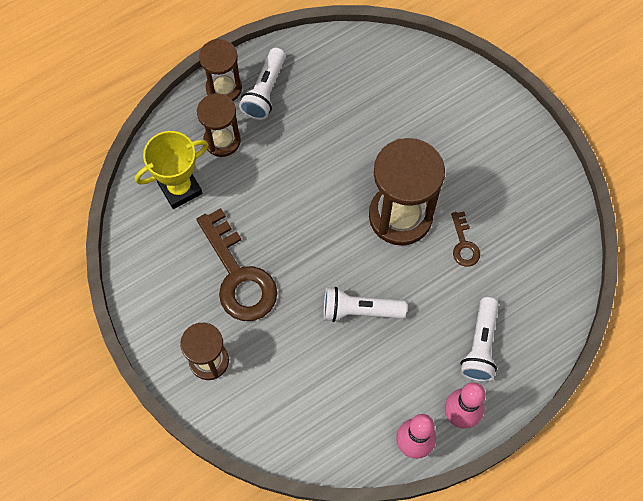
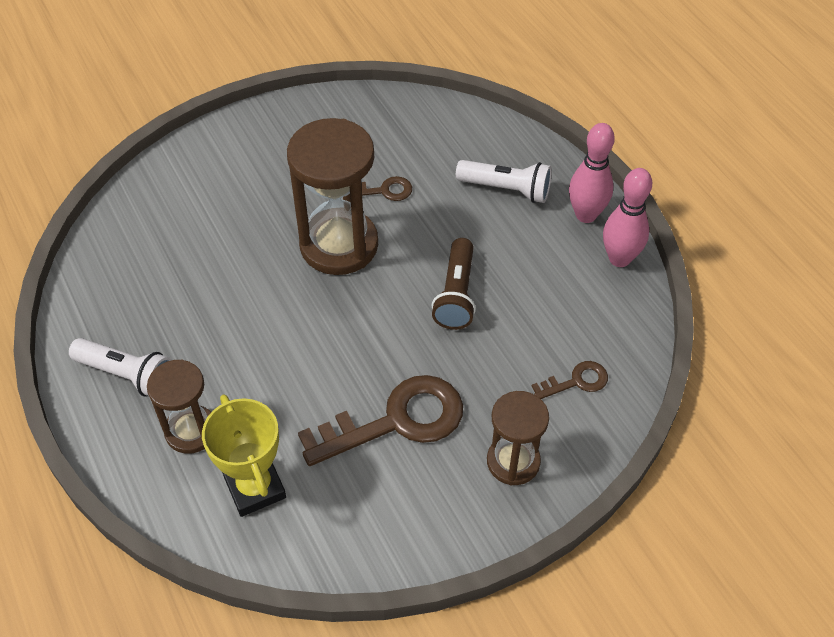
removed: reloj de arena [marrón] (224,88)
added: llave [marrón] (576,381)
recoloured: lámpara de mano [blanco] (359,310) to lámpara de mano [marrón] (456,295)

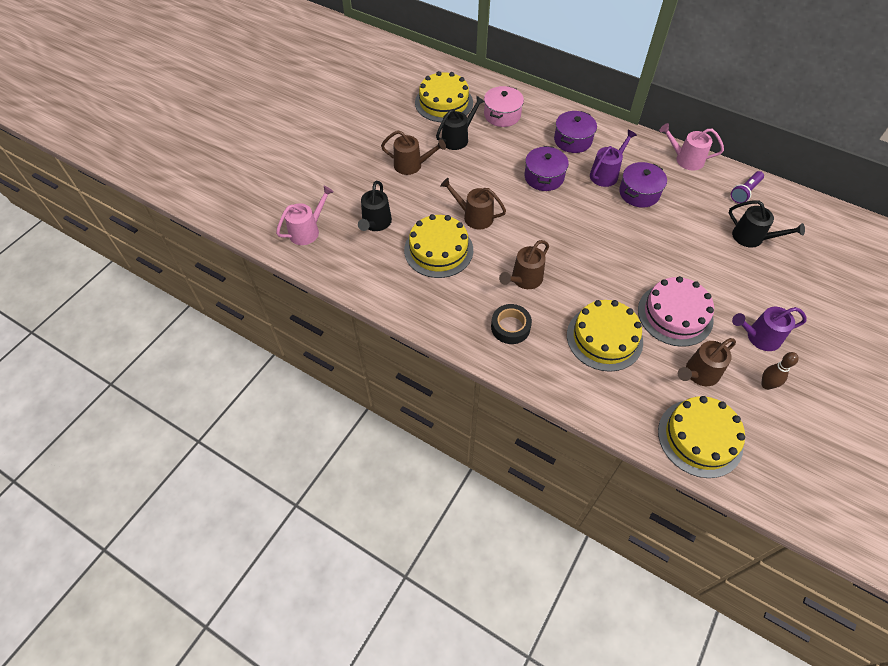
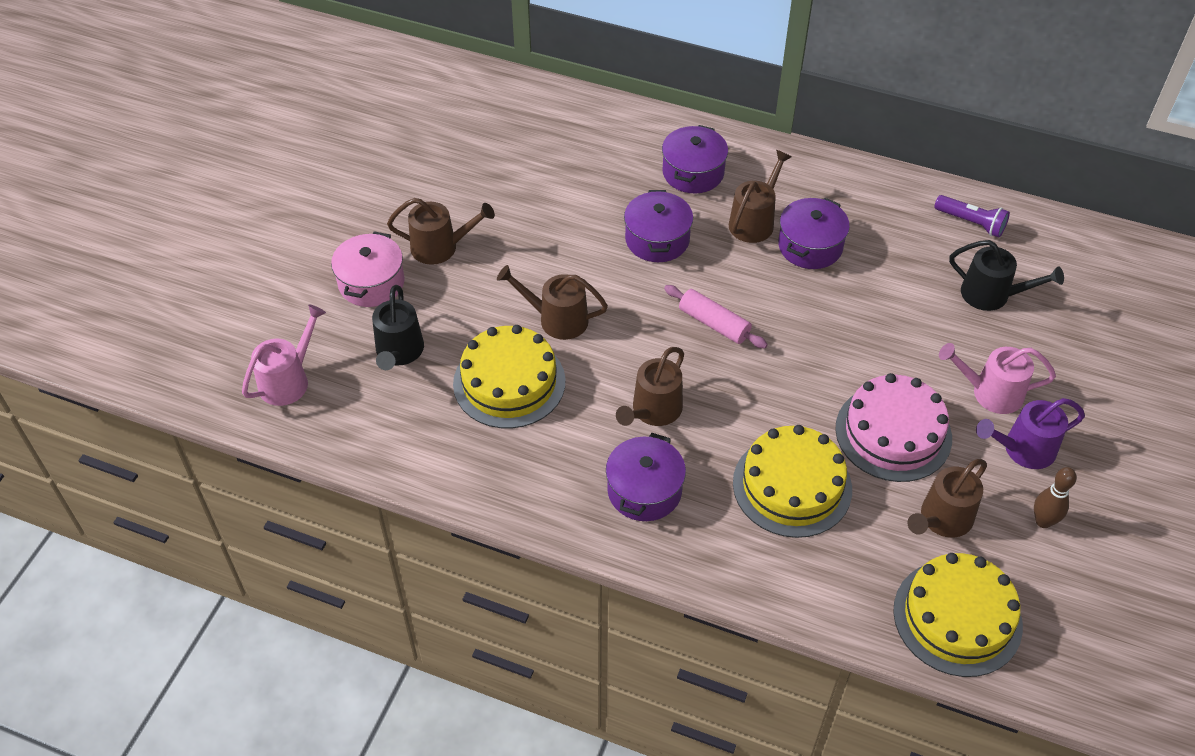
removed: tarta [amarillo] (444,103); regadera [negro] (457,138)
added: rodillo [rosa] (714,324)
moved: olla [rosa] (502,115) to (371,283); regadera [rosa] (686,159) to (991,393)
replaced: cinta adhesiva [negro] (510,327) to olla [morado] (644,490)
recoloured: regadera [morado] (606,174) to regadera [marrón] (754,221)
turned: lámpara de mano [morado] (745,192) = (971,223) 90 degrees counterclockwise

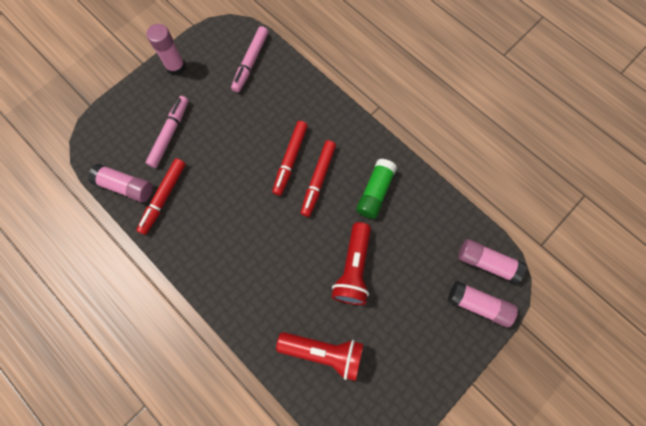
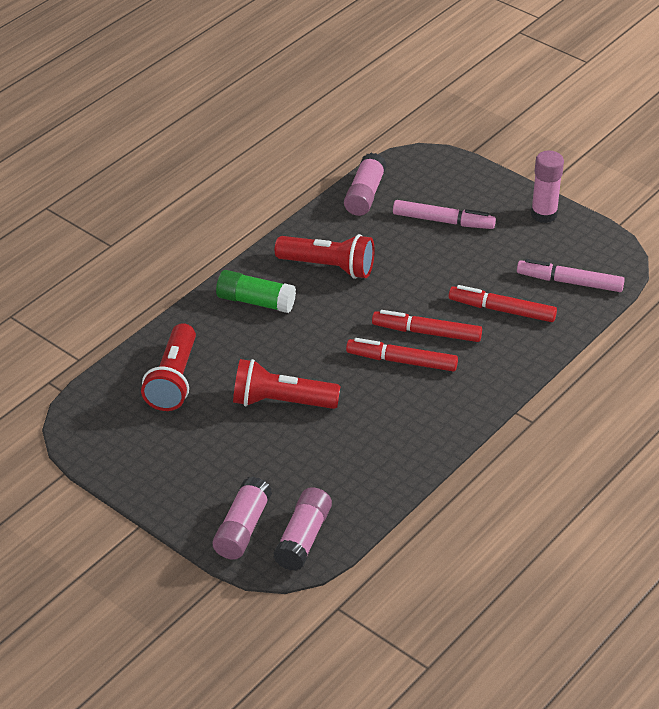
added: lámpara de mano [rojo] (328,267)
moved: rotulador [rojo] (163,197) to (502,310); barra de pegamento [verde] (375,192) to (255,301)

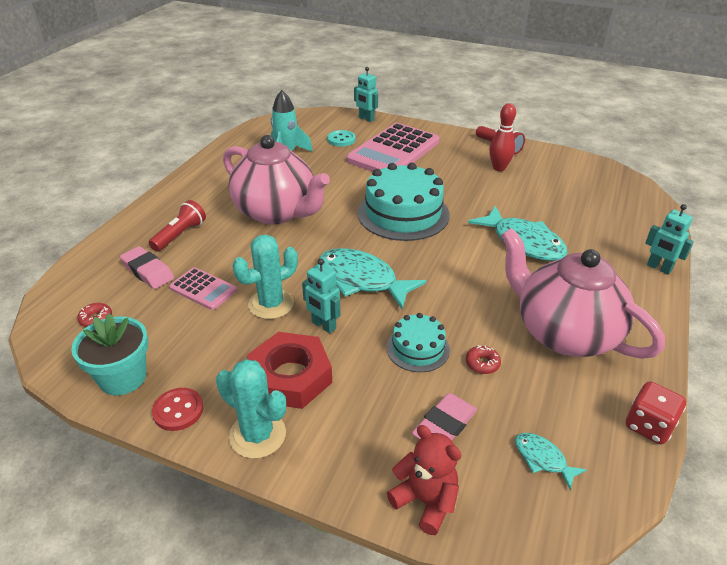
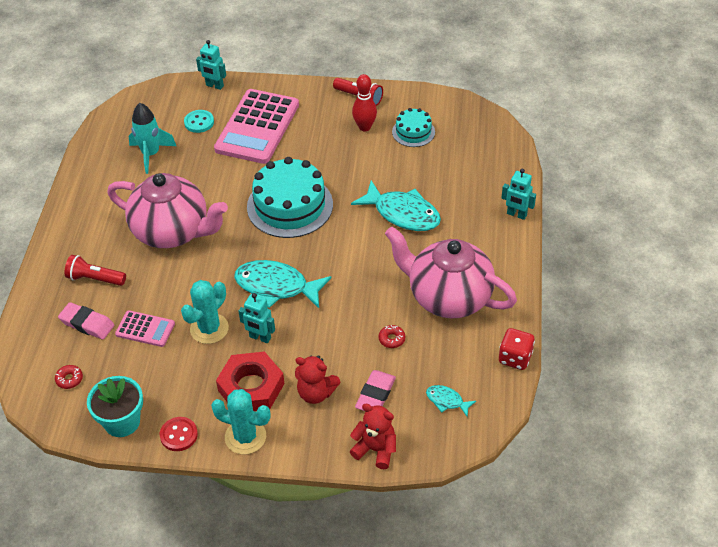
added: osito [rojo] (316,393)
moved: tarta [turquesa] (418,348) to (413,132)
turned: lámpara de mano [rojo] (180,235) = (95,279) 90 degrees counterclockwise

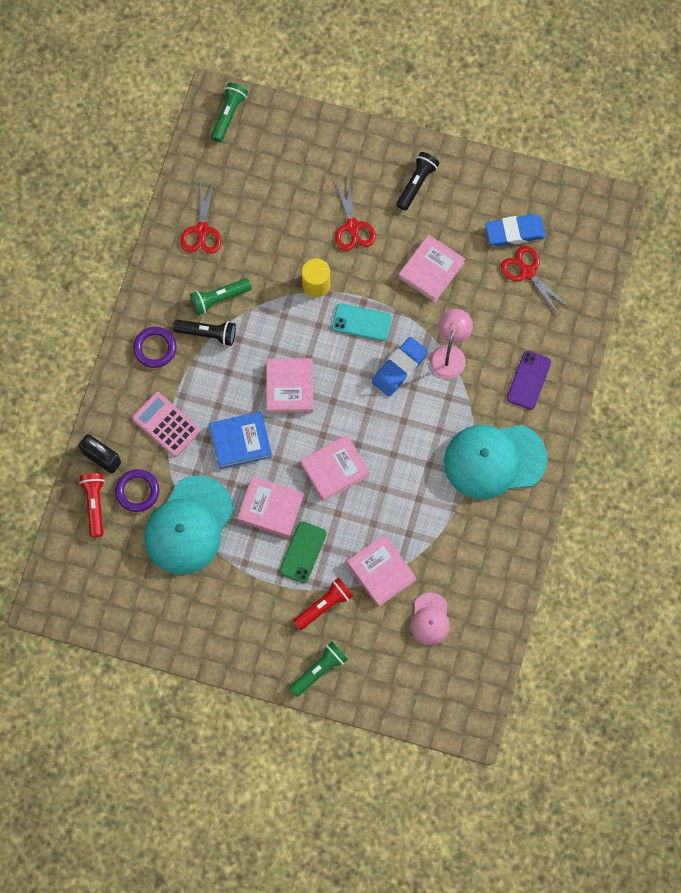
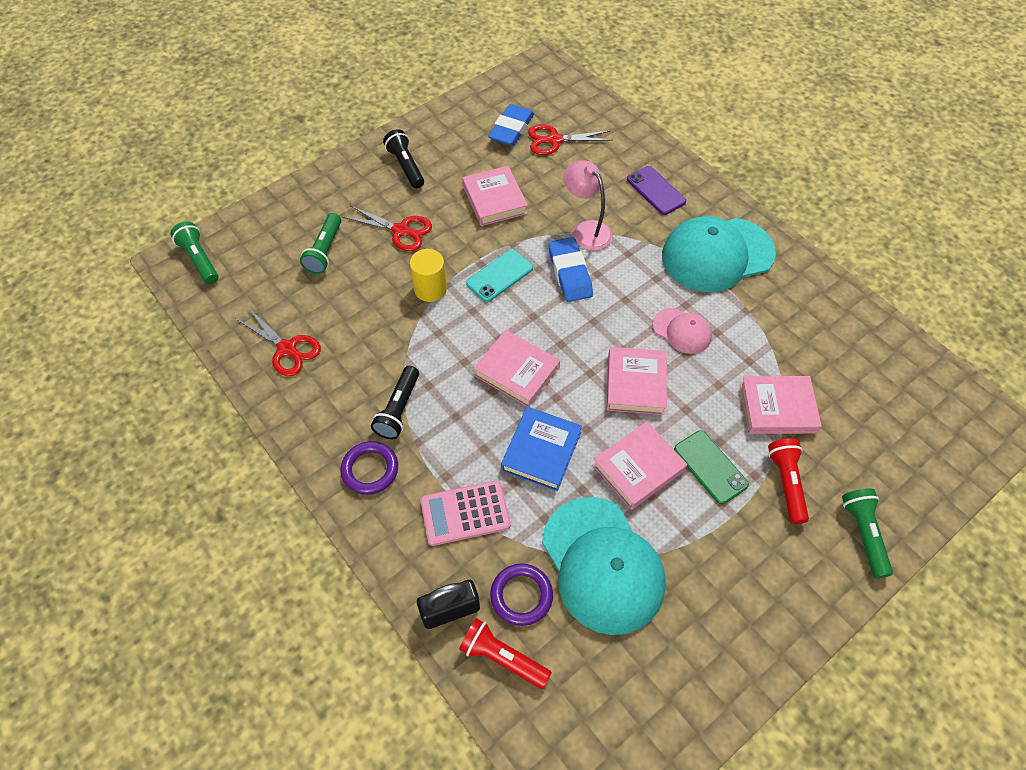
moved: lámpara de mano [verde] (219,298) to (324,251); gorra [rosa] (430,619) to (682,331)
turned: lámpara de mano [negro] (208,334) = (398,409) 150 degrees clockwise; gorra [turquesa] (494,460) = (717,254) 45 degrees clockwise

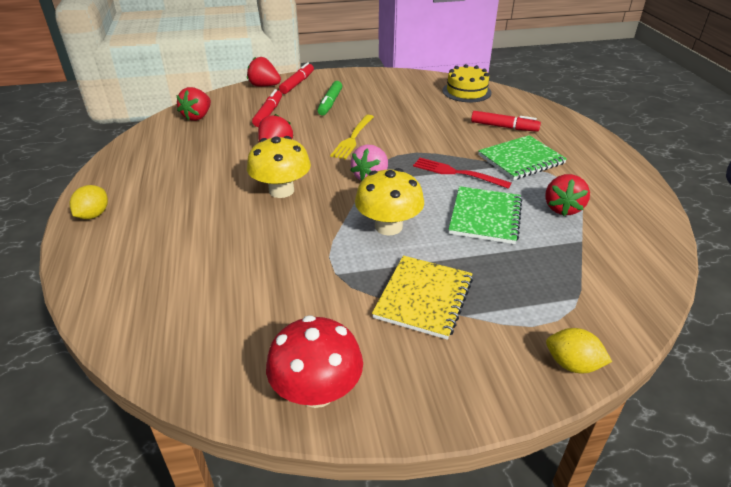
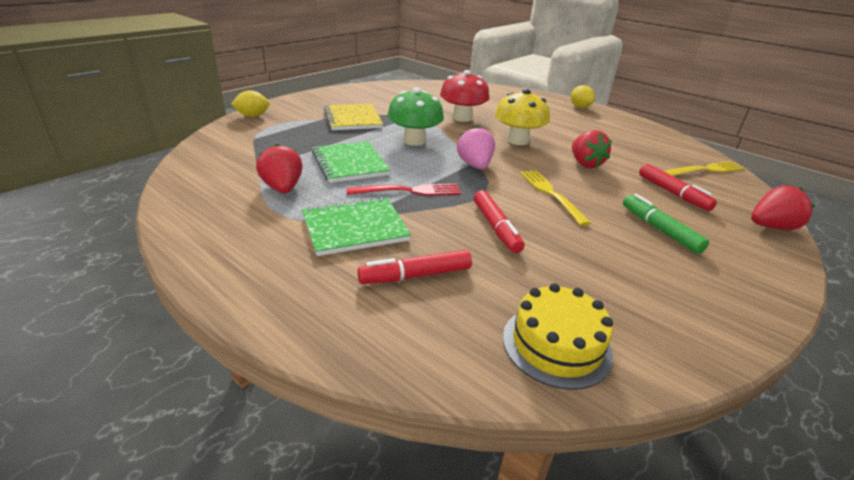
moved: seta [rojo] (317,391) to (462,118); rotulador [rojo] (297,83) to (496,227)
replaced: fresa [rojo] (197,117) to tenedor [amarillo] (705,170)
recoloured: seta [amarillo] (388,226) to seta [verde] (414,141)
turned: cuaderno [verde] (521,159) = (355,228) 45 degrees clockwise

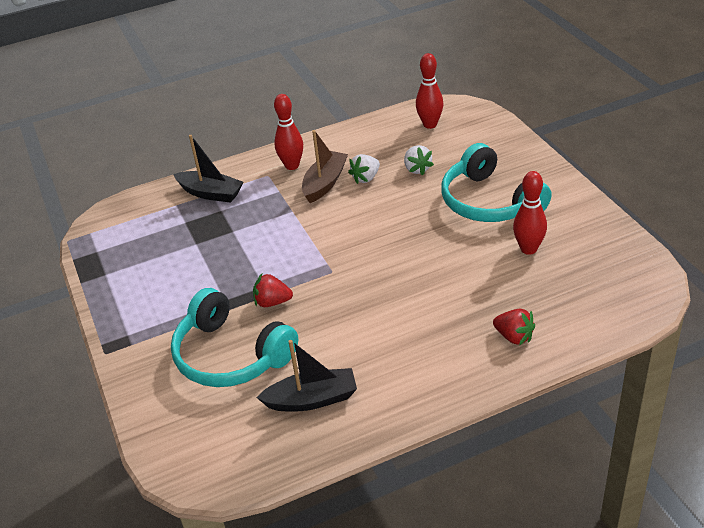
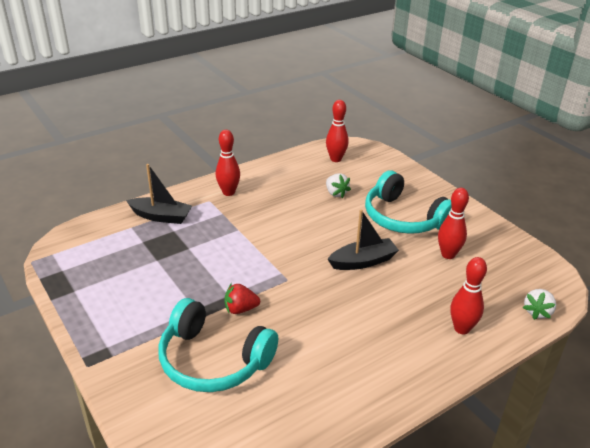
removed: barco [marrón] (325,183)
moved: barco [negro] (312,399) to (363,261); fresa [blanco] (366,178) to (537,312)
replaced: fresa [rojo] (514,337) to bolo [rojo] (461,328)

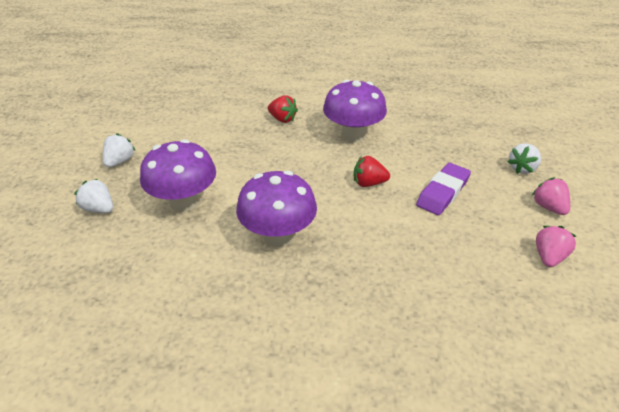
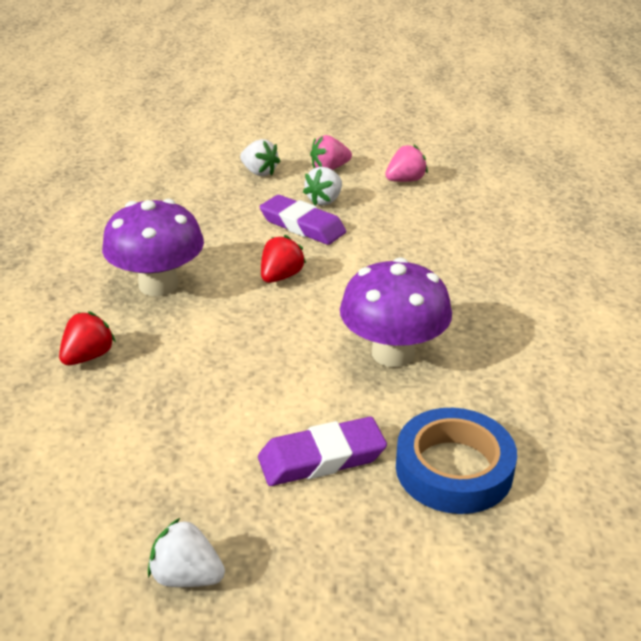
added: cinta adhesiva [azul] (454,469)
moved: fresa [blanco] (99,209) to (324,200)
replaced: seta [morado] (184,202) to goma de borrar [morado] (321,458)
turned: fresa [rojo] (368,183) = (281,276) 150 degrees counterclockwise; fresa [rosa] (549,257) = (405,180) 120 degrees clockwise

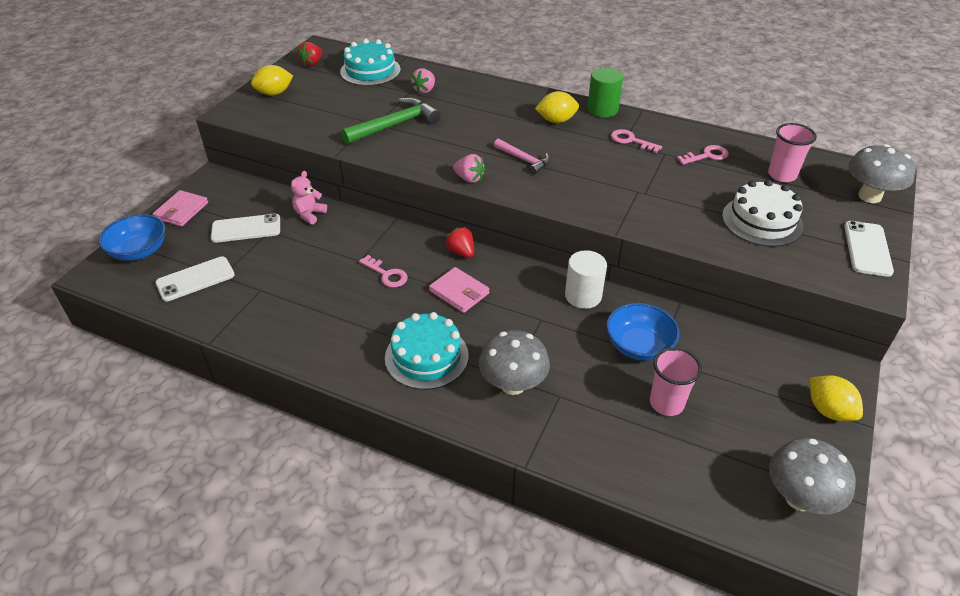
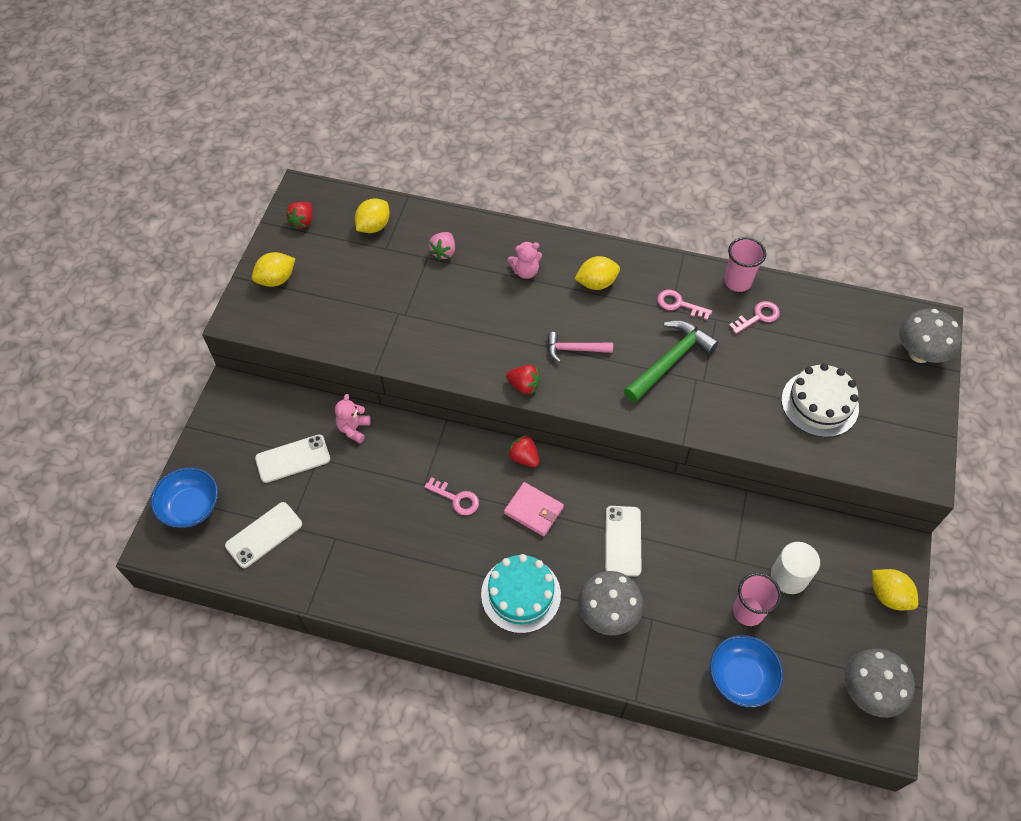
removed: cartera [rosa] (181,210); cilindro [verde] (602,109)
added: osito [rosa] (525,271)
moved: martillo [verde] (395,125) to (670,361); cilindro [blanco] (583,296) to (789,576); cuenco [azul] (638,346) to (741,677); vaso [rosa] (782,175) to (737,282); móvil [blanco] (867,248) to (622,541)
replaced: tarta [turquesa] (370,71) to limón [amarillo] (373,226)
recoloured: fresa [rosa] (469,179) to fresa [rojo] (524,385)
turned: martillo [rosa] (524,160) = (574,349) 150 degrees clockwise

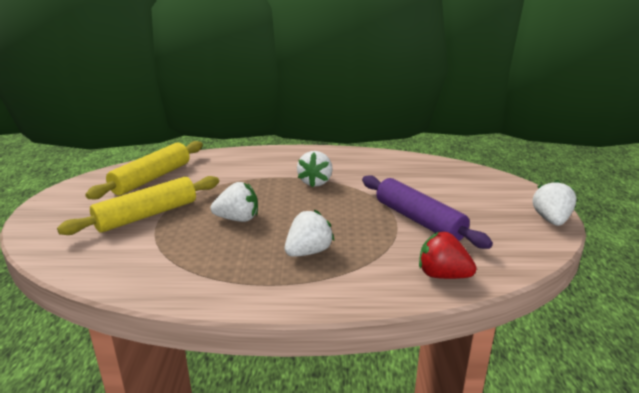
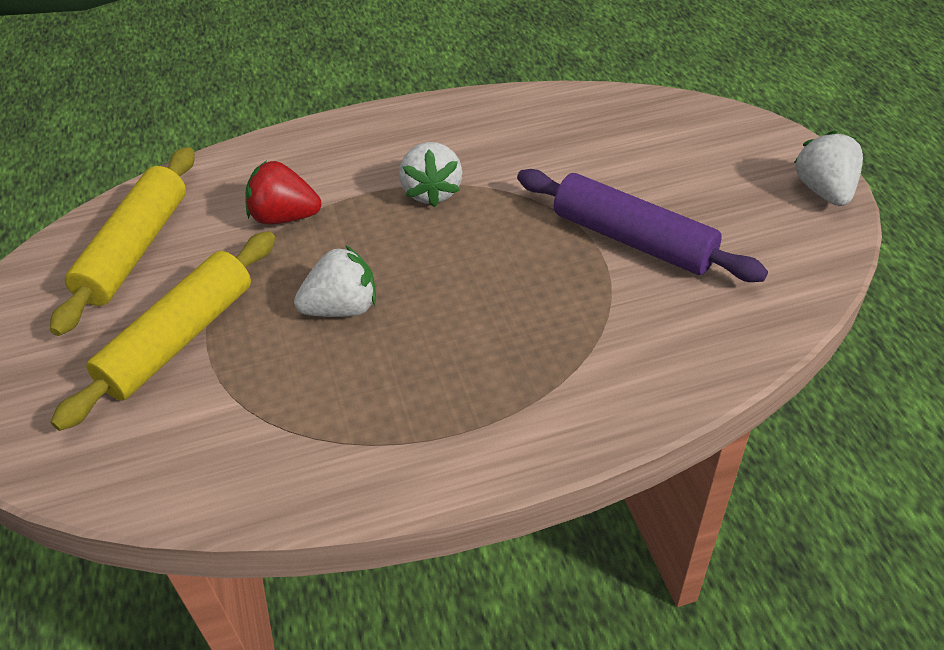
removed: fresa [blanco] (308,252)
moved: fresa [rojo] (442,275) to (284,217)

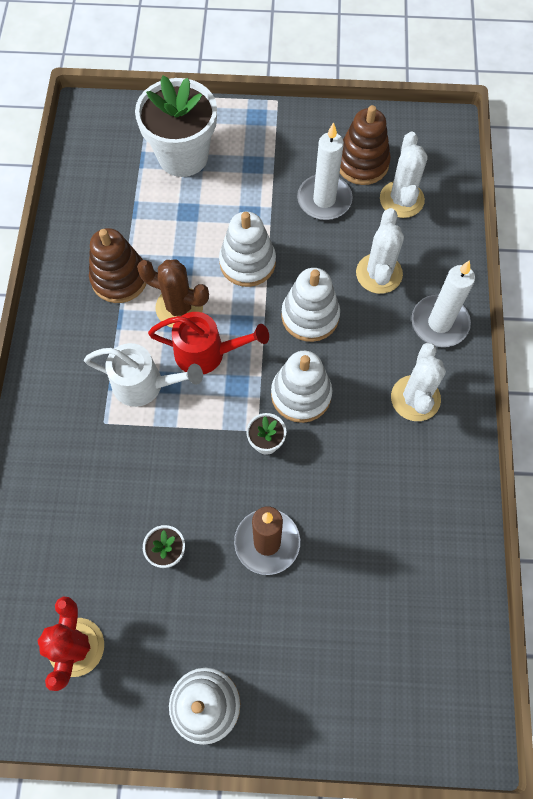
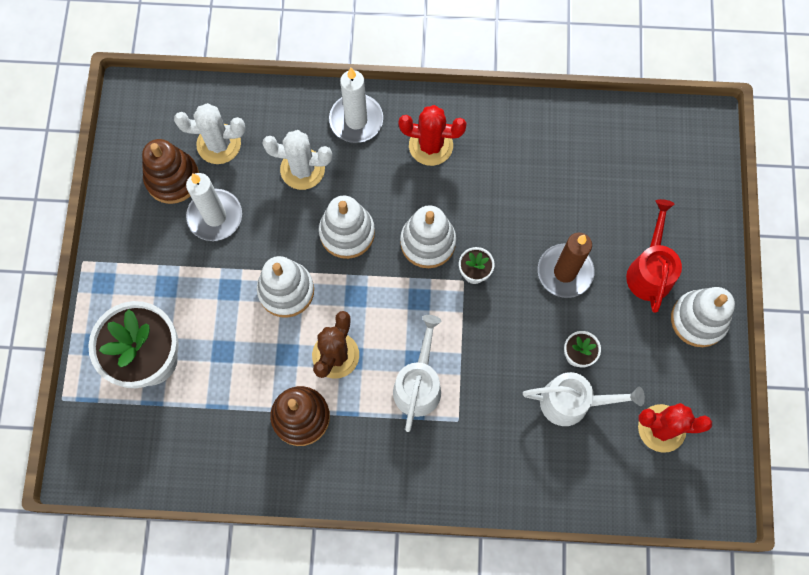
added: regadera [blanco] (573,402)
moved: regadera [rojo] (207,353) to (649,270)
recoloured: cactus [blanco] (415,398) to cactus [rojo] (430,145)

